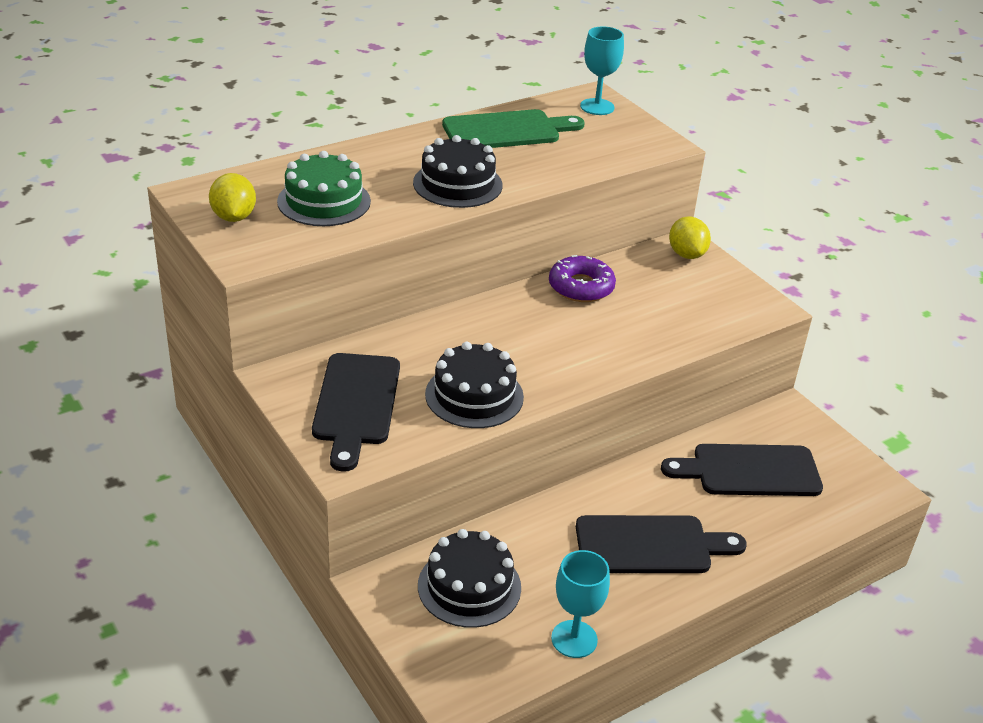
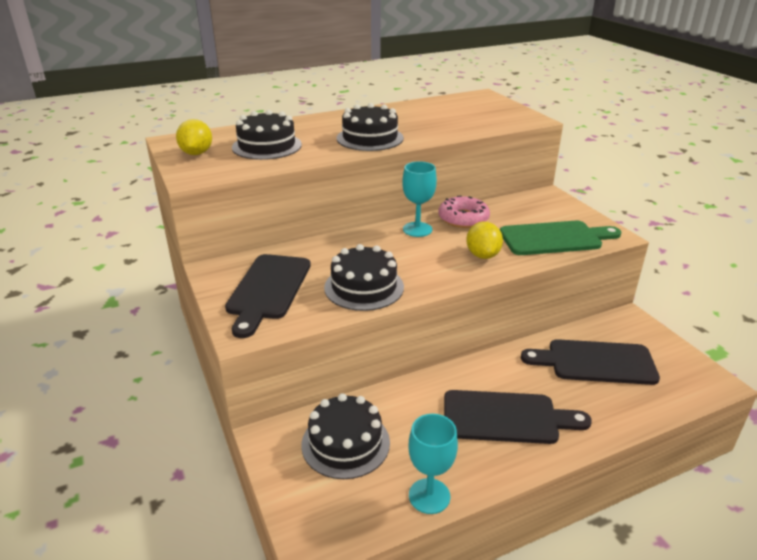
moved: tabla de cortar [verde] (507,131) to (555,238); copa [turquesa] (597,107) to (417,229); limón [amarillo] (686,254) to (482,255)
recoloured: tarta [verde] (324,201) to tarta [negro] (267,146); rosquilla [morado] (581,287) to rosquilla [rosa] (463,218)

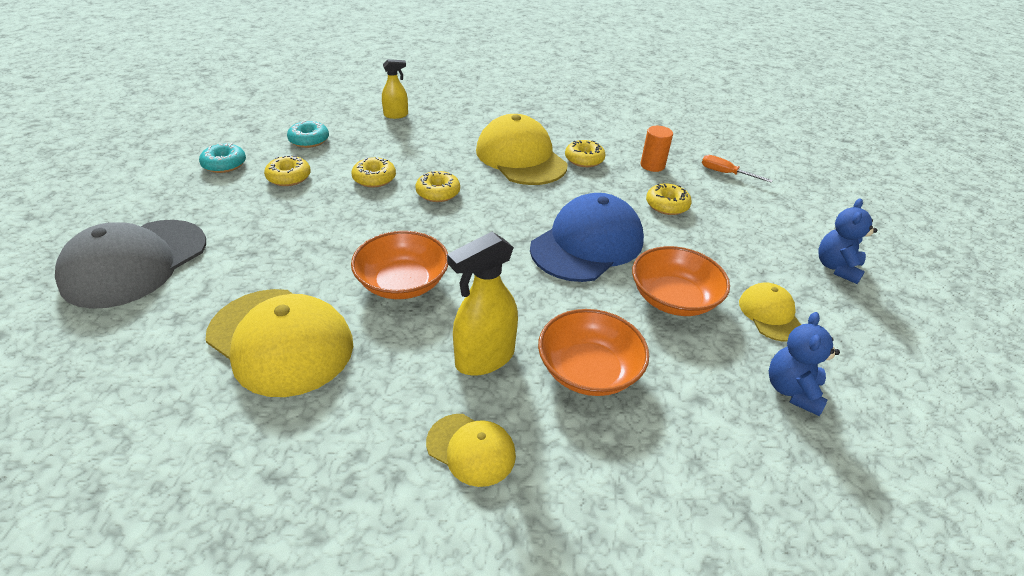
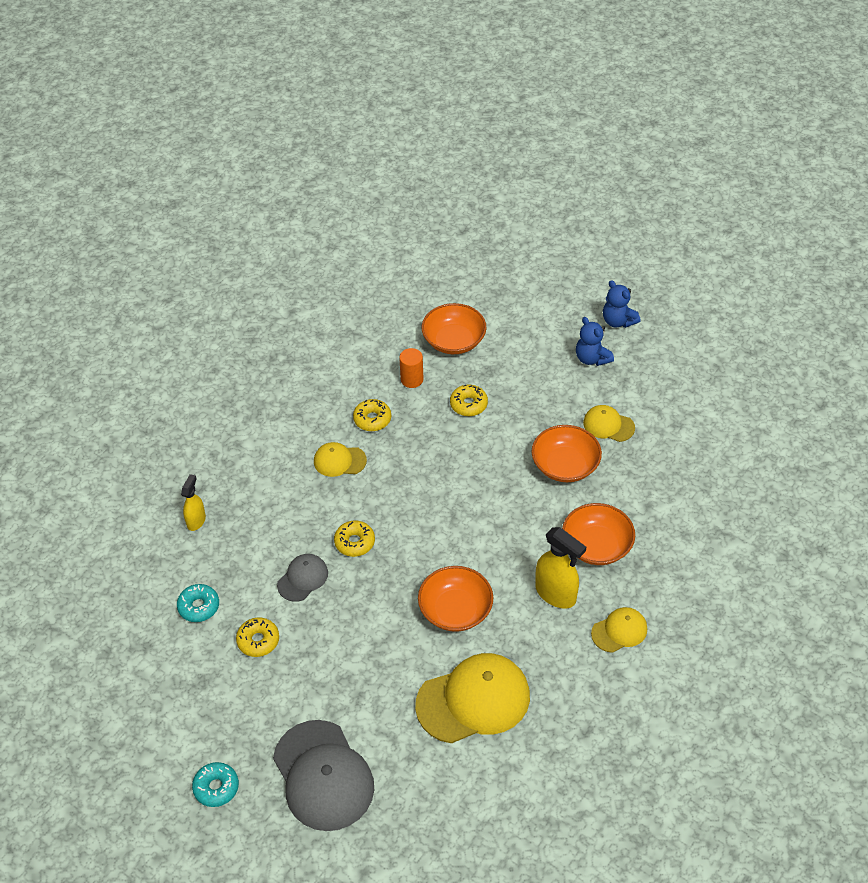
removed: gorra [azul] (587,244)
moved: rosquilla [turquesa] (224,164) to (216,787); osito [azul] (792,390) to (618,321)
replaced: rosquilla [amarillo] (374,178) to gorra [gris] (303,578); destornillador [naranja] (725,173) to cuenco [naranja] (454,340)
turned: pulverizador [amarillo] (484,358) = (556,594) 45 degrees counterclockwise
resized: gorra [amarillo] (521,157) = (339,461) x0.52

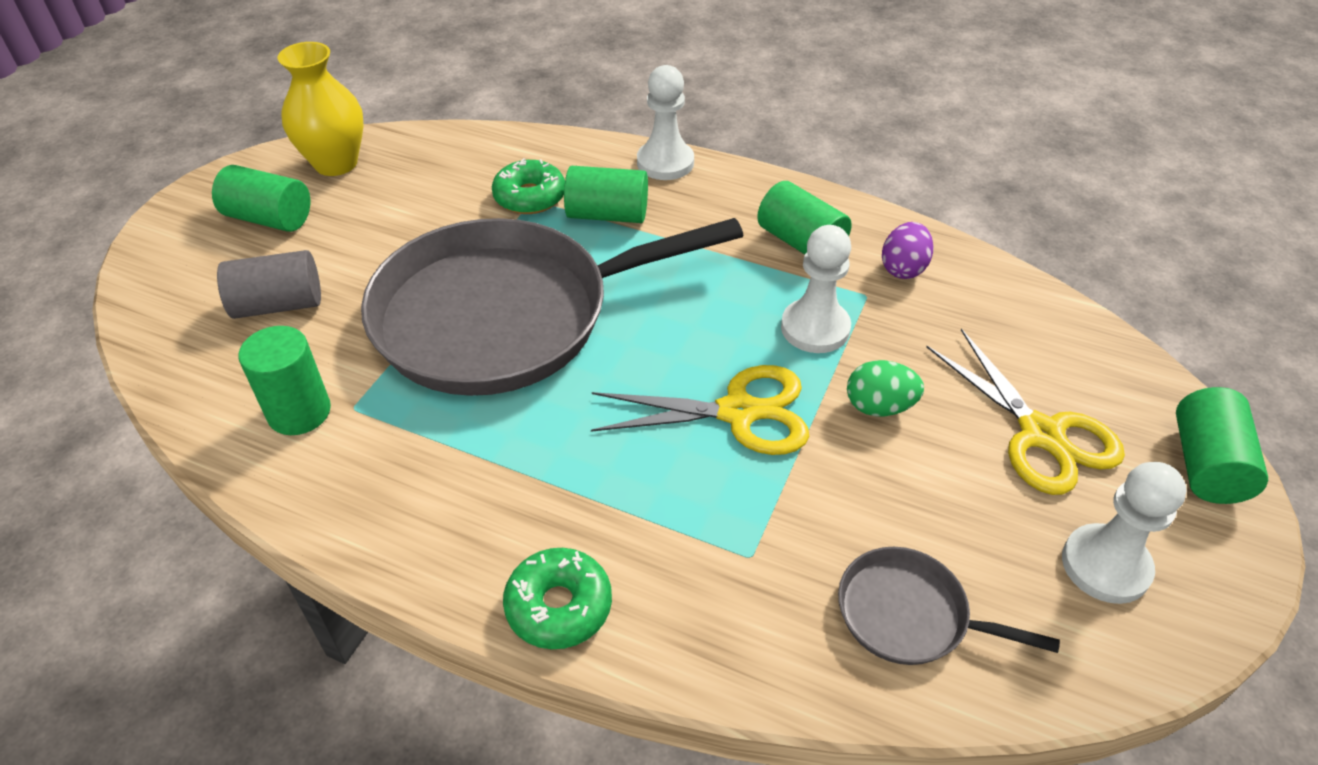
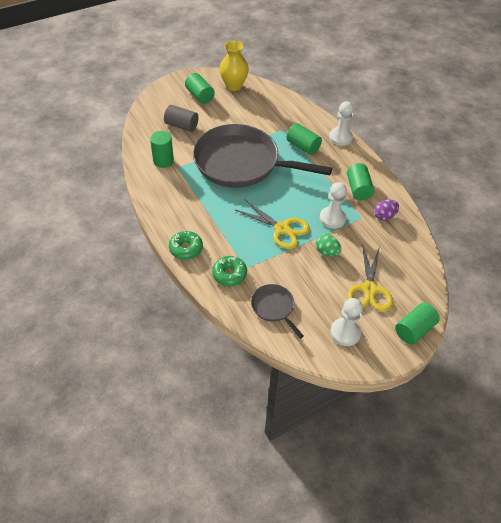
moved: rosquilla [verde] (530,197) to (229,274)

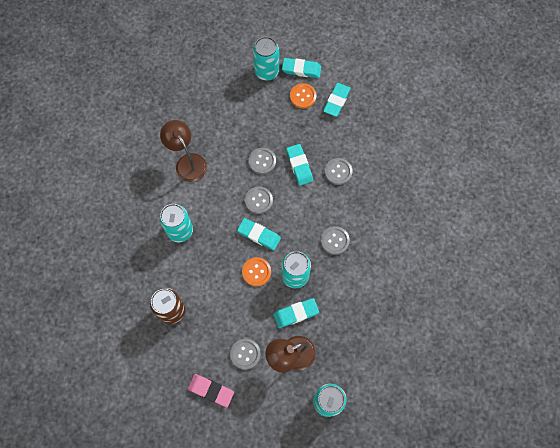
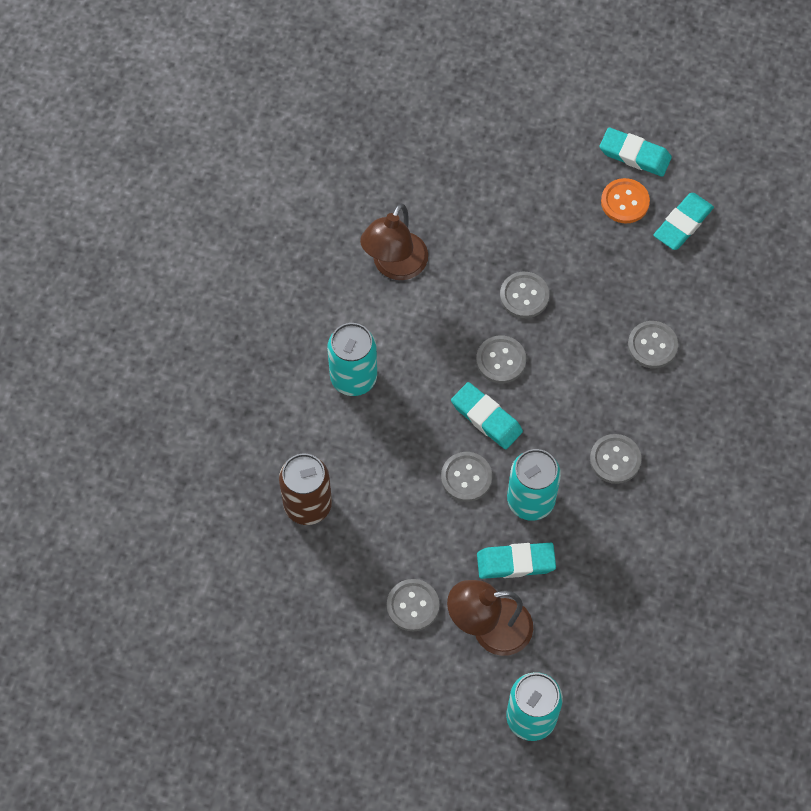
removed: goma de borrar [rosa] (211,390); lata [turquesa] (266,71); goma de borrar [turquesa] (299,166)
recoloured: botón [naranja] (256,272) to botón [gris] (466,477)
turned: lámpara [marrón] (187,162) = (395,266) 135 degrees counterclockwise

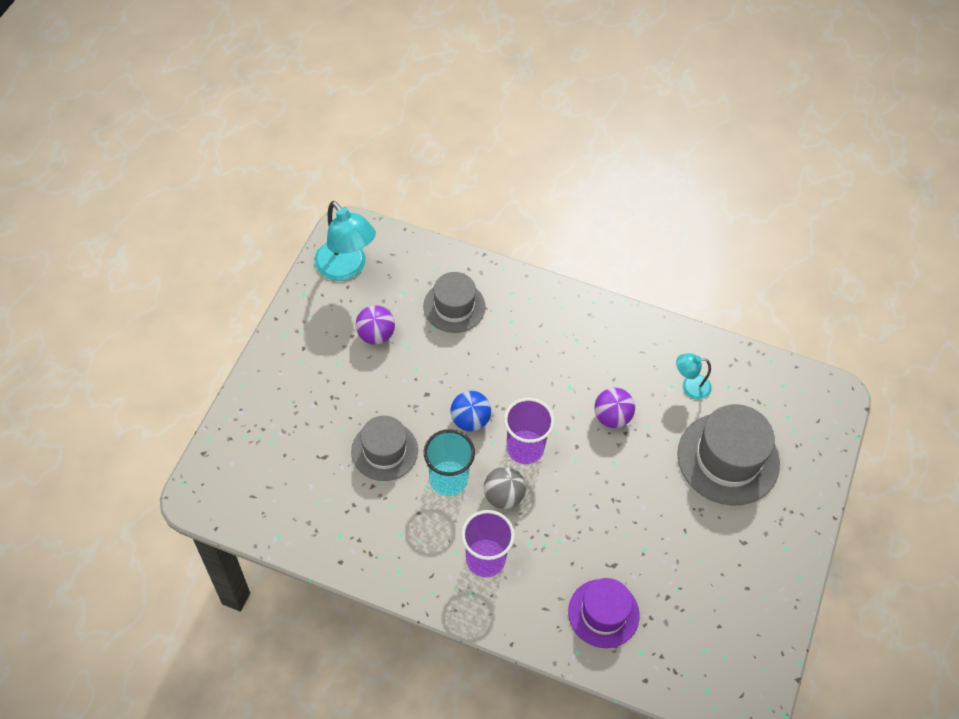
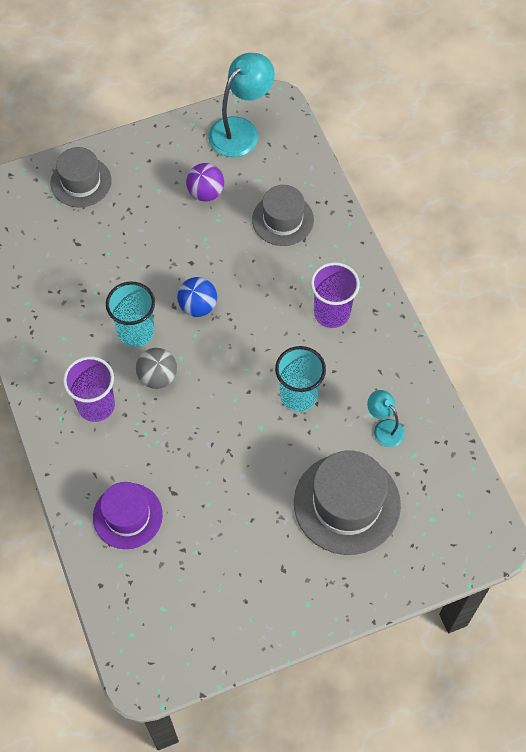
moved: sombrero [gris] (384,451) to (81,182); vaso [morado] (525,448) to (332,313)
replaced: pelota [morado] (612,417) to vaso [turquesa] (298,395)
turned: lámpara [turquesa] (346,268) = (241,130) 150 degrees counterclockwise

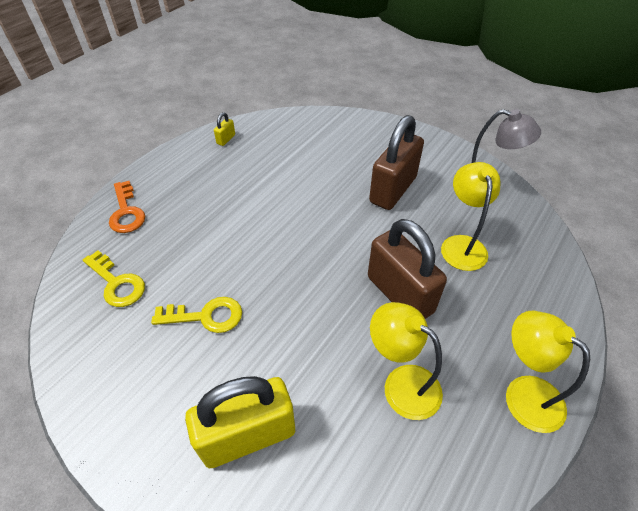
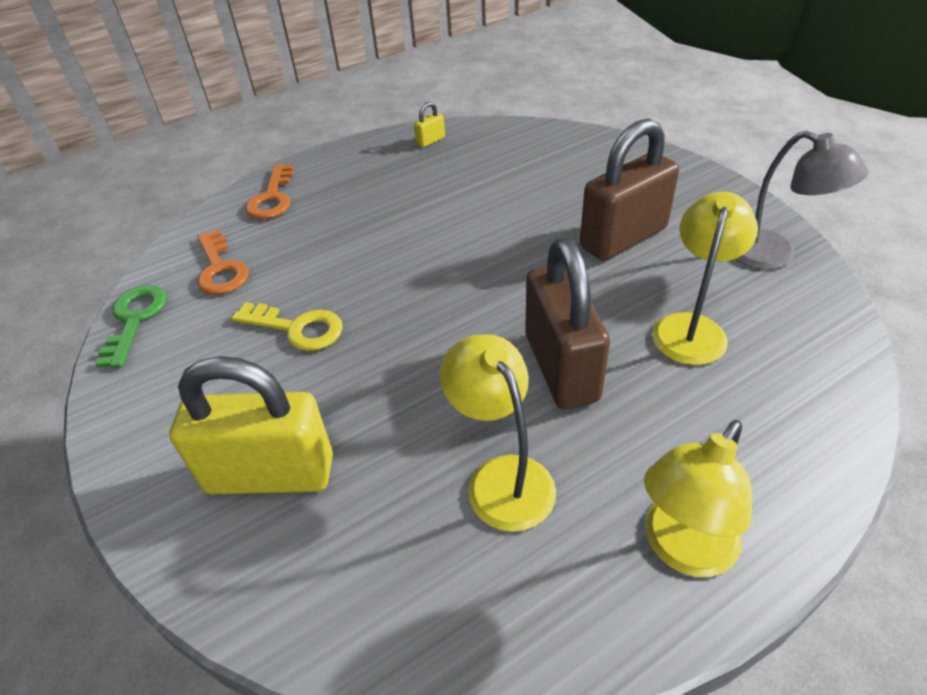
added: llave [verde] (134,320)
recoloured: llave [amarillo] (116,283) to llave [naranja] (220,269)
turned: lámpara [amarillo] (523,394) = (682,549) 120 degrees counterclockwise

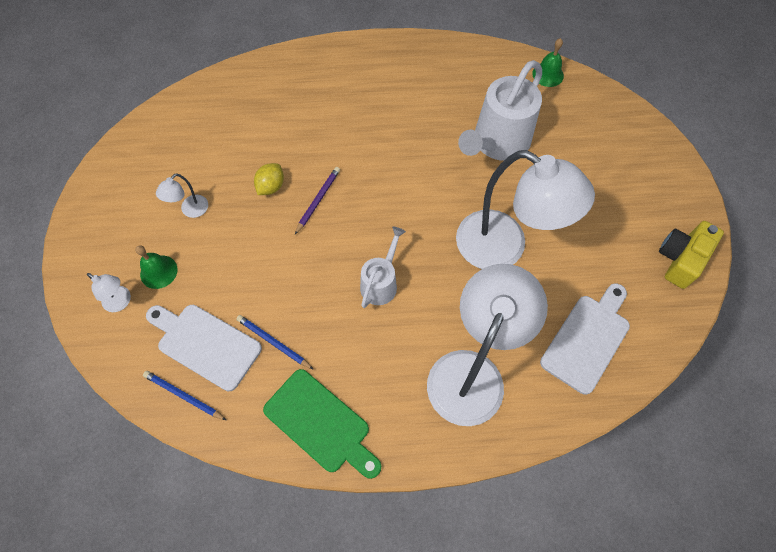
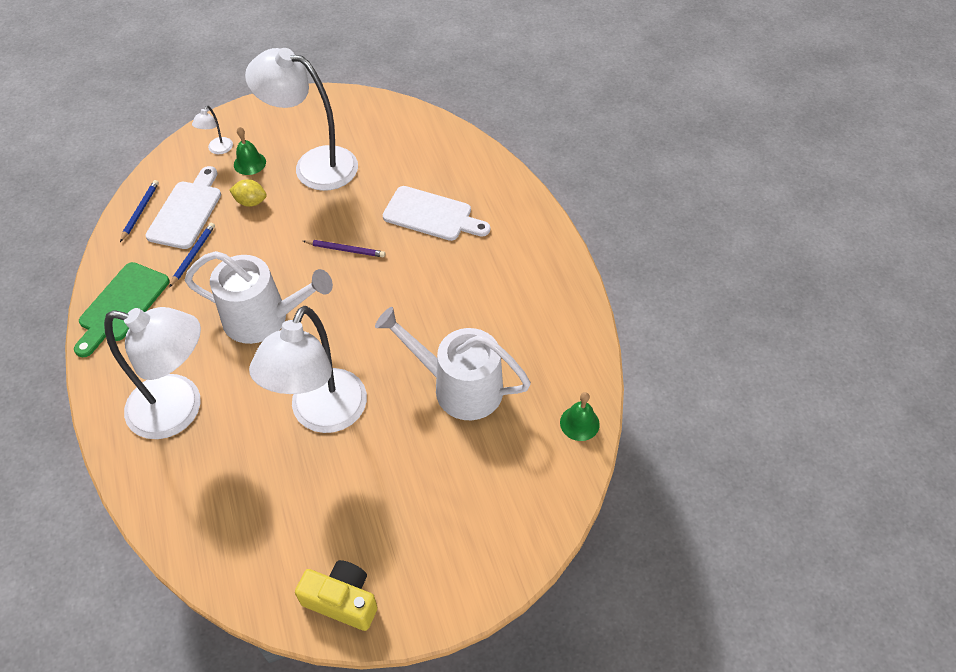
moved: limón [amarillo] (271,187) to (251,202); tabla de cortar [blanco] (587,339) to (432,215)
resized: lámpara [blanco] (190,210) = (314,165) x2.49; regadera [blanco] (381,283) = (263,318) x1.77

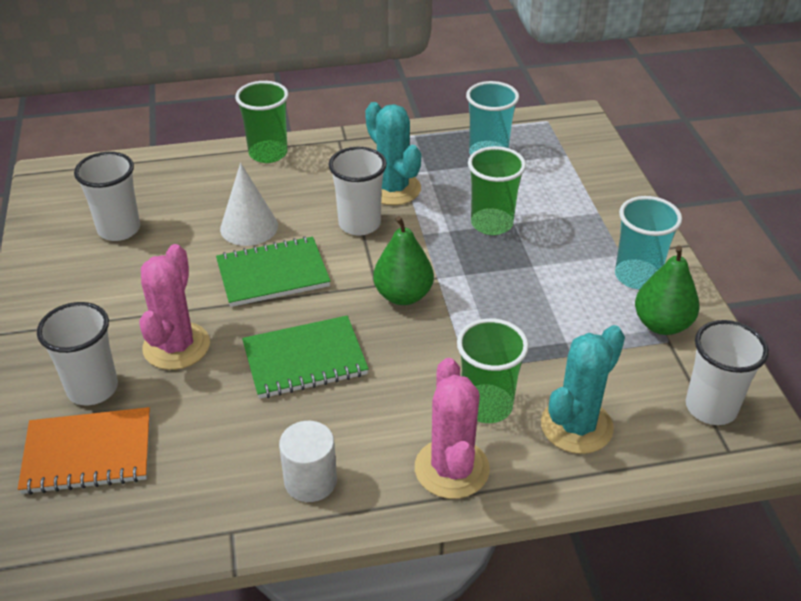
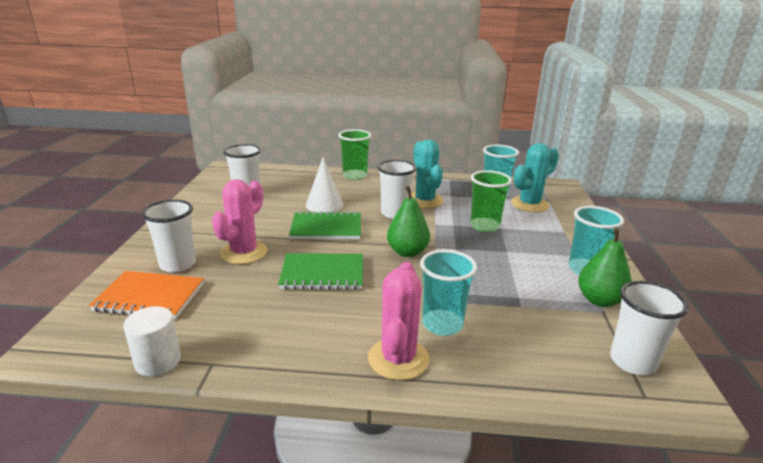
moved: cilindro [blanco] (310,481) to (158,361); cactus [turquesa] (576,426) to (529,204)
recoloured: vaso [verde] (487,406) to vaso [turquesa] (442,324)

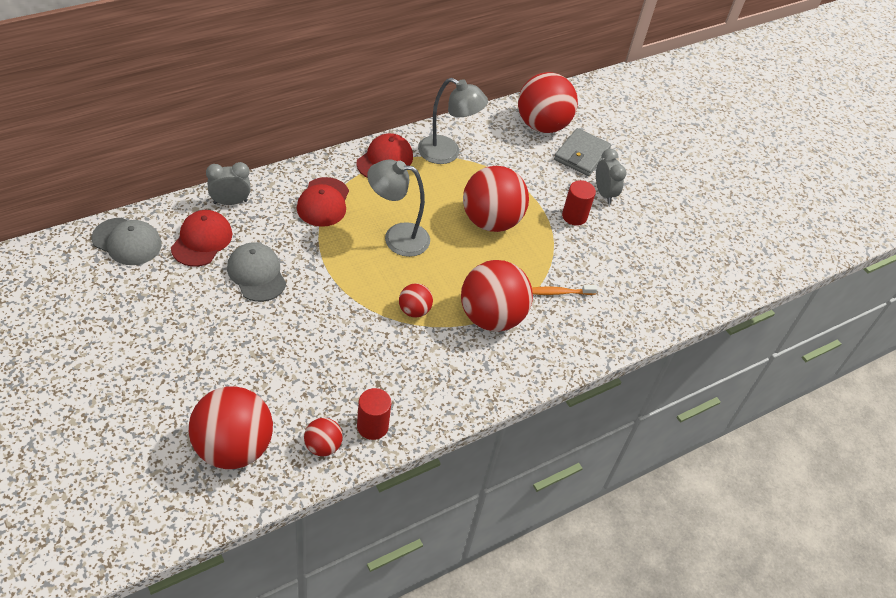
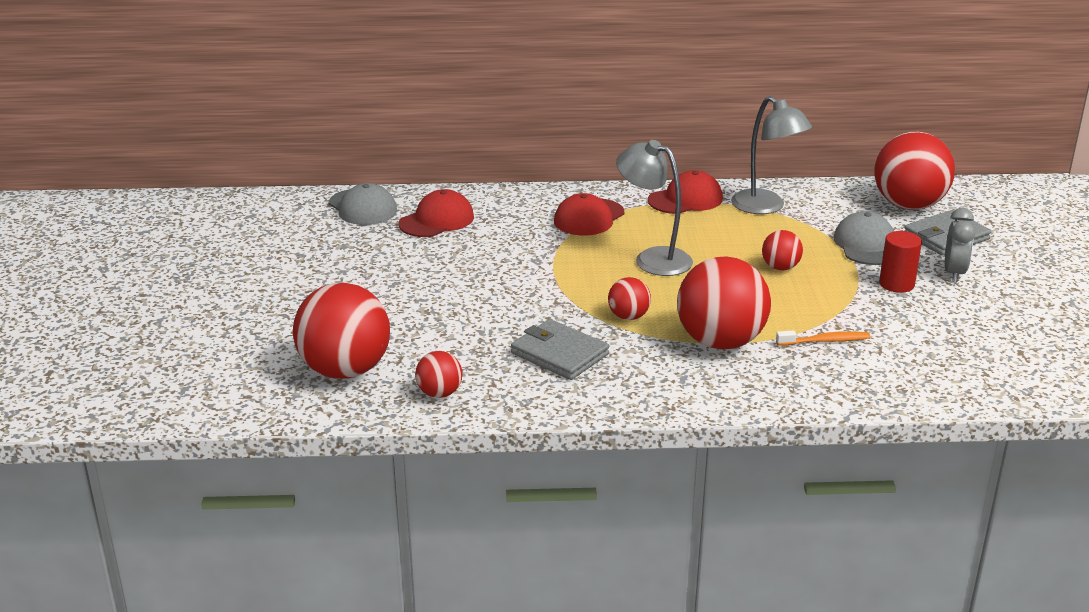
removed: despertador [gris] (230,202); cilindro [rojo] (372,426)
added: cartera [gris] (559,354)
moved: gorra [gris] (256,274) to (866,245)
turned: cepillo de dientes [naranja] (558,292) = (825,341) 150 degrees clockwise
resized: pelota [rojo] (491,221) = (780,267) x0.48

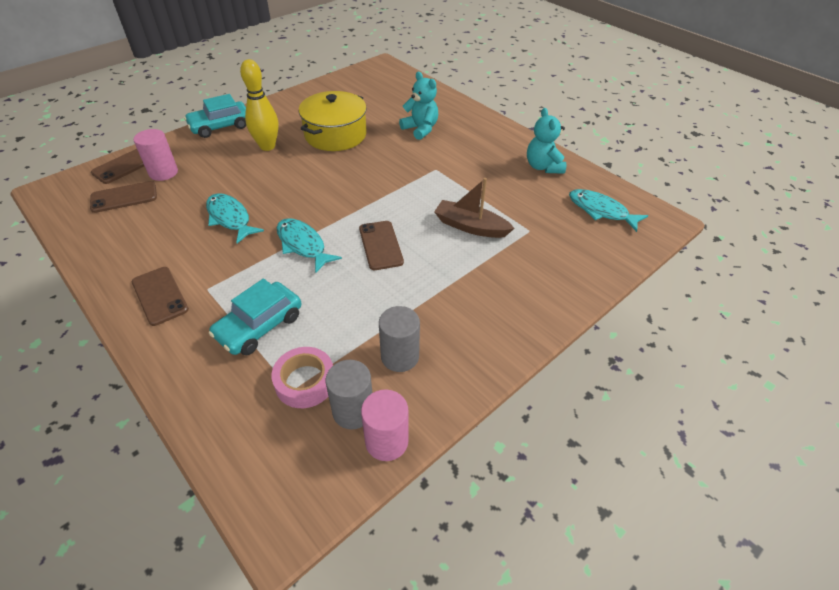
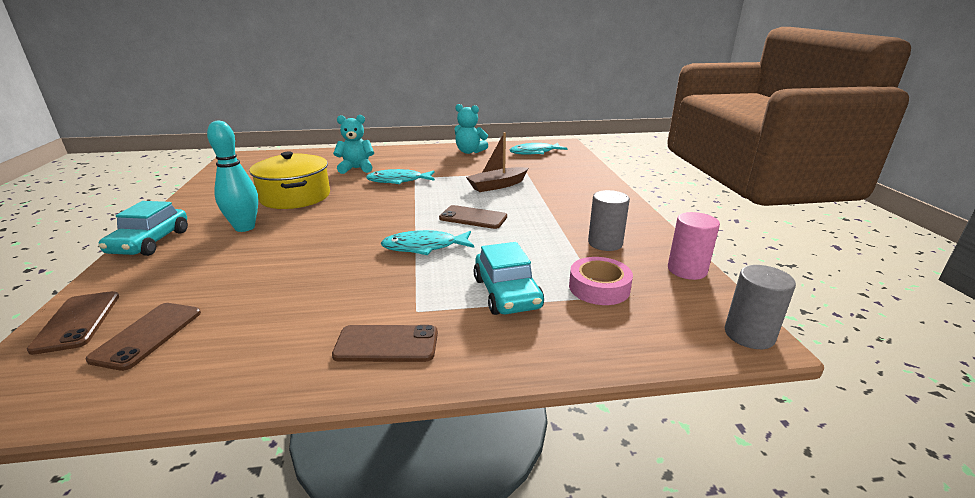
removed: cilindro [rosa] (163,172)
moved: pez [turquesa] (230,218) to (398,181); cilindro [gris] (353,411) to (749,335)
recoloured: bolo [amarillo] (267,146) to bolo [turquesa] (245,227)

